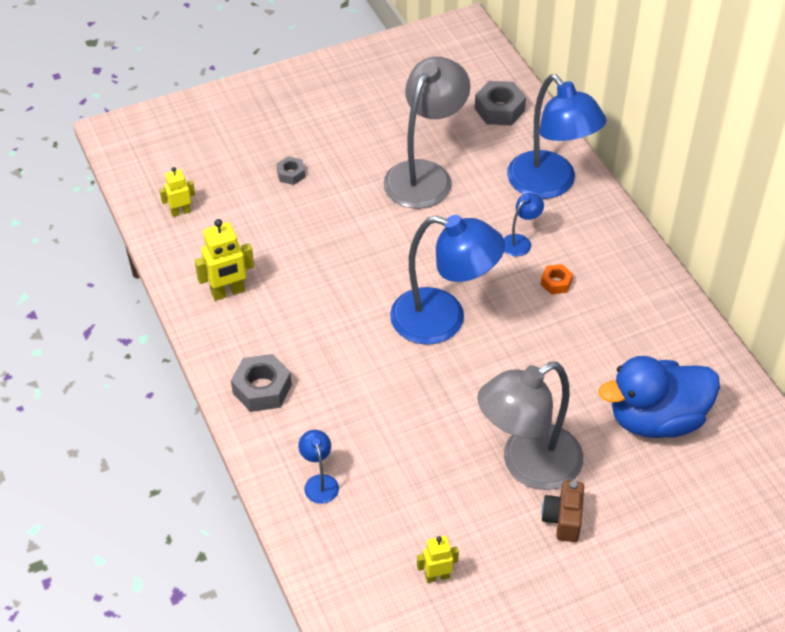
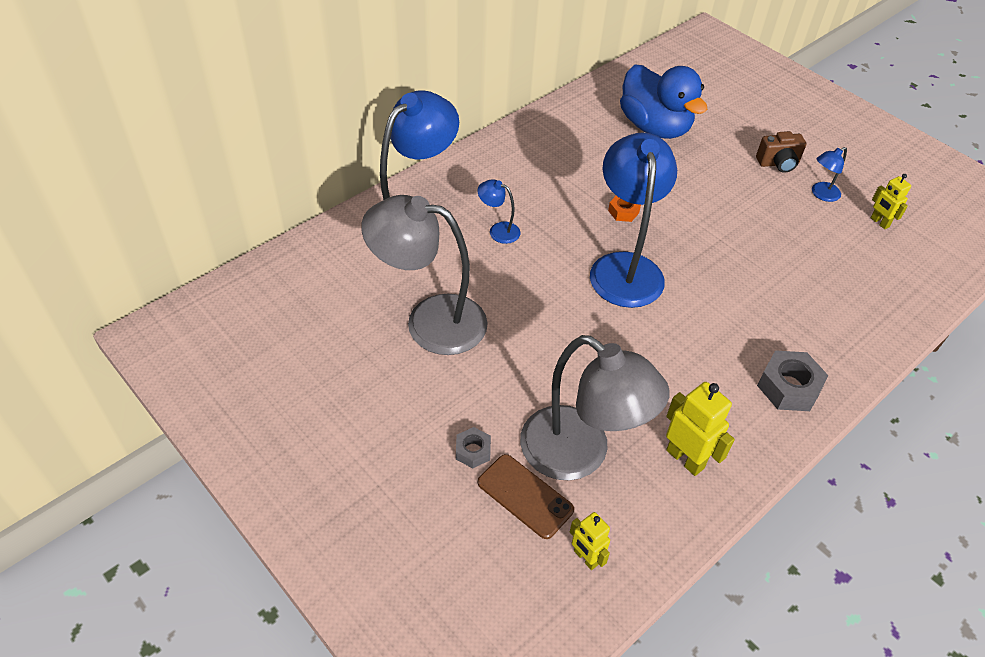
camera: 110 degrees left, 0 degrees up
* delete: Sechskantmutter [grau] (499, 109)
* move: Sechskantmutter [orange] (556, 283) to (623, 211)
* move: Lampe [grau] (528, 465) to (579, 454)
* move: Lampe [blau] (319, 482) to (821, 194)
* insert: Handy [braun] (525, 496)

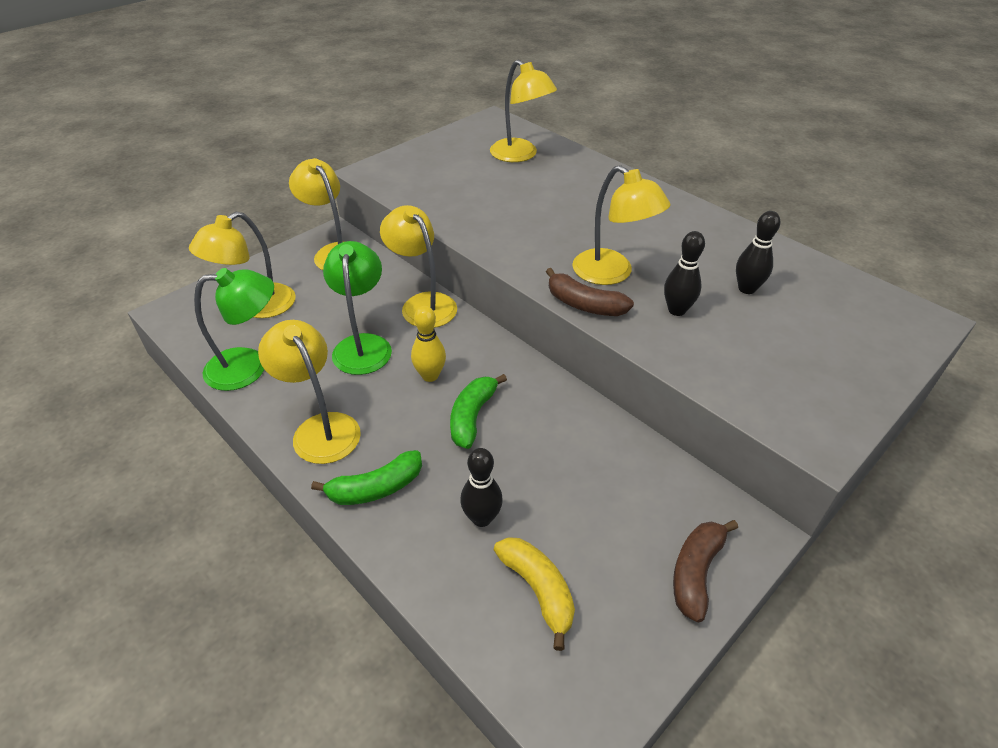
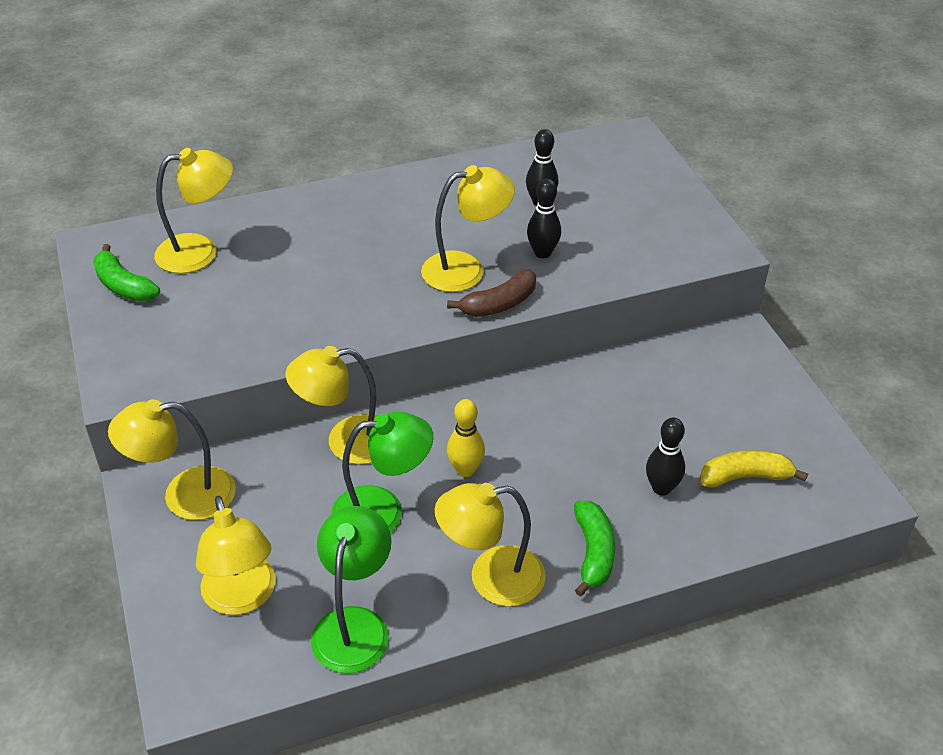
camera: 65 degrees left, 0 degrees up
* rotate: Lampe [grün] (363, 345) = (383, 512) 150 degrees clockwise
* move: Banane [grün] (472, 416) to (123, 285)
* delete: Banane [braun] (695, 572)

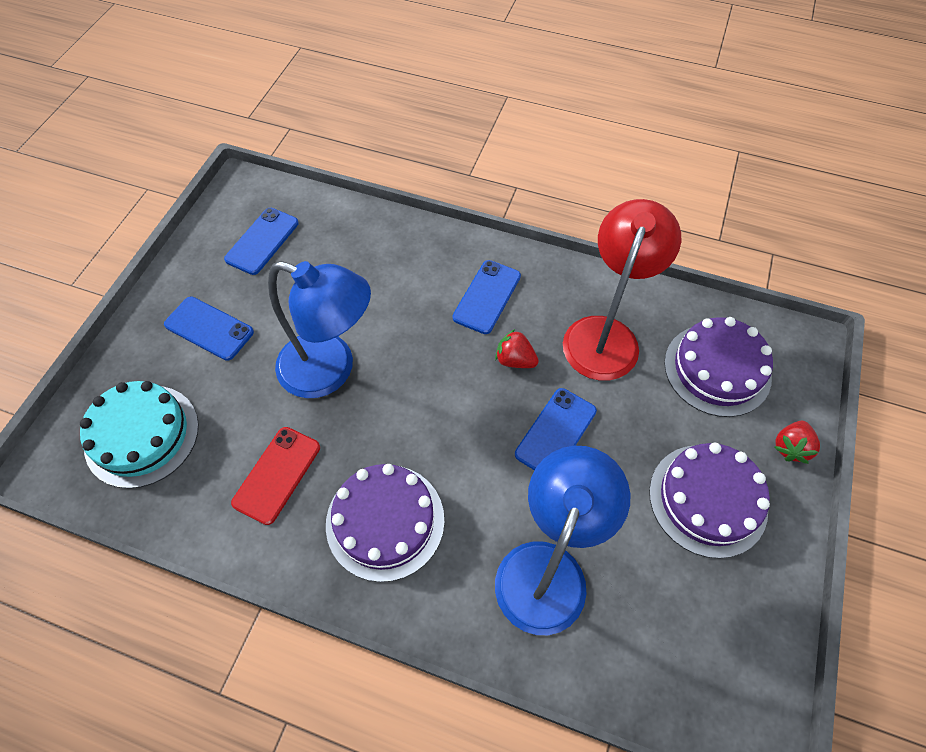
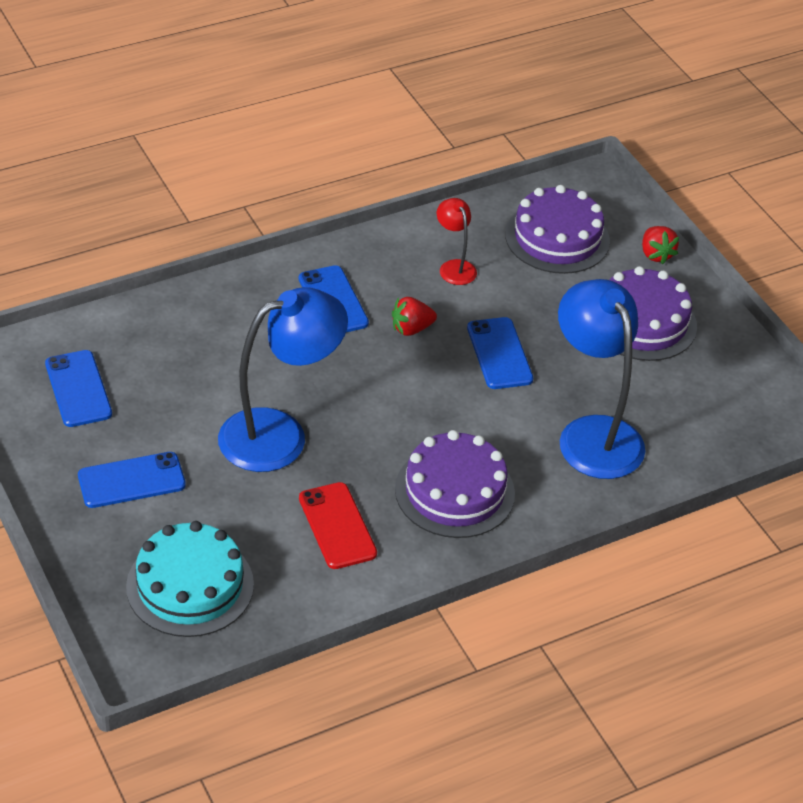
camera: 50 degrees left, 15 degrees down
* resize: Lampe [rot] (605, 334) = (454, 267) x0.47

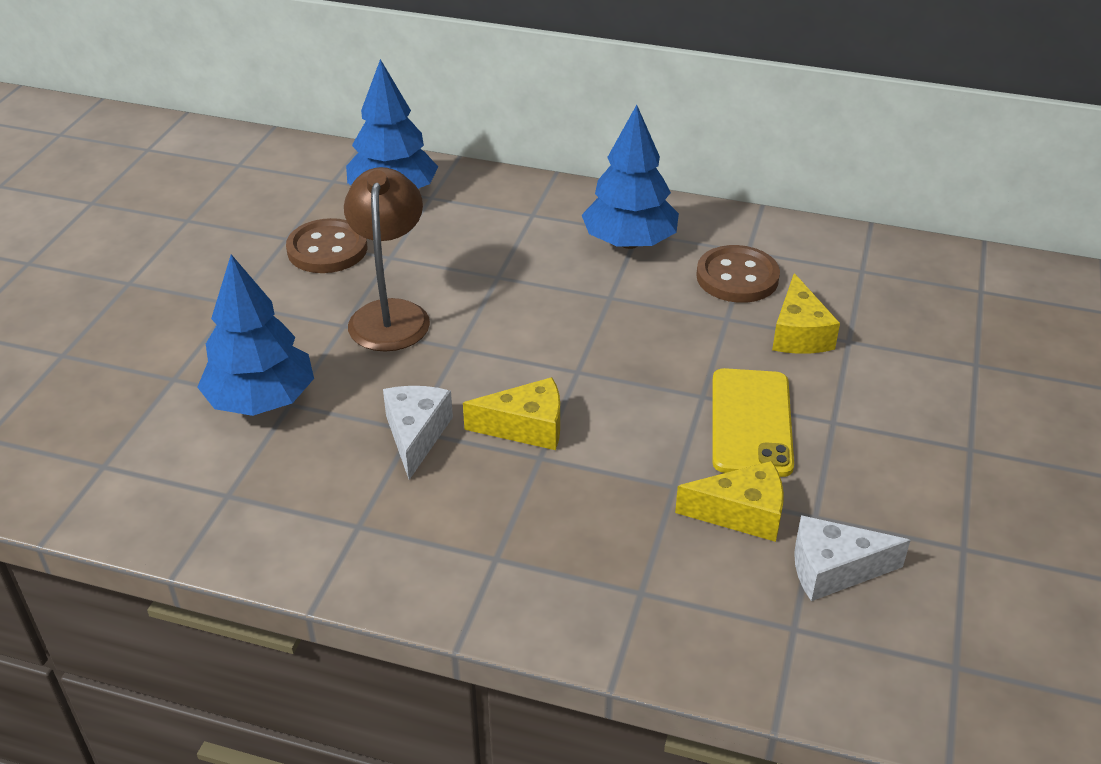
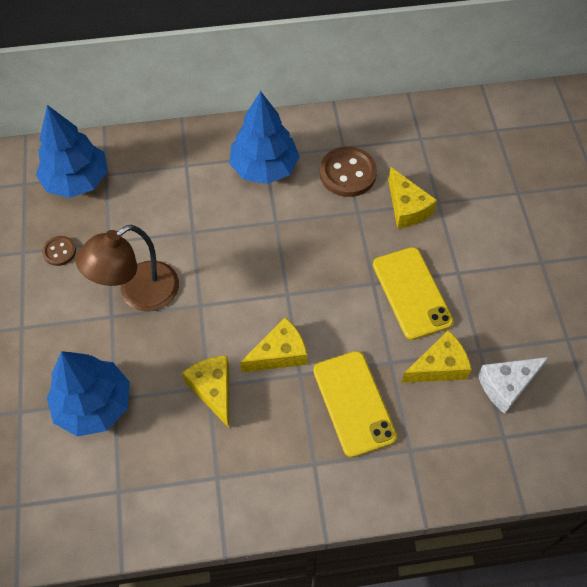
camera: 25 degrees left, 20 degrees up
* rotate: Lampe [braun] (390, 314) = (138, 294) 105 degrees counterclockwise
* resize: Knopf [braun] (327, 249) = (59, 251) x0.54
* recolor: Käse [weiß] (416, 435) to Käse [gelb] (213, 390)
* insert: Handy [gelb] (354, 403)

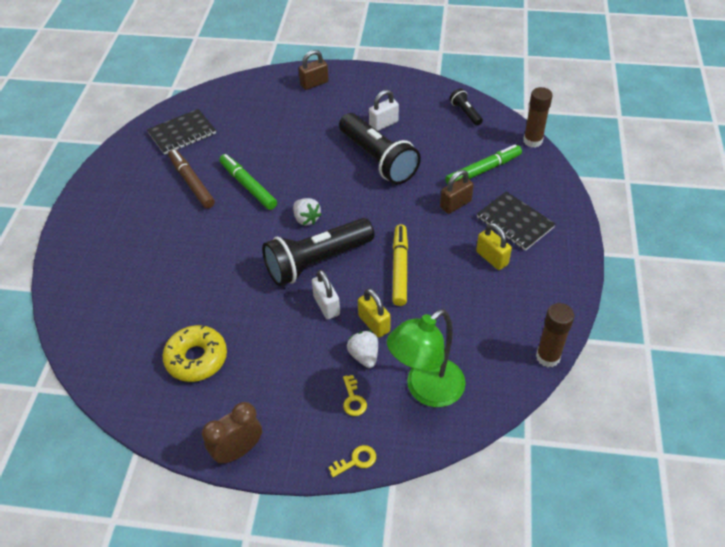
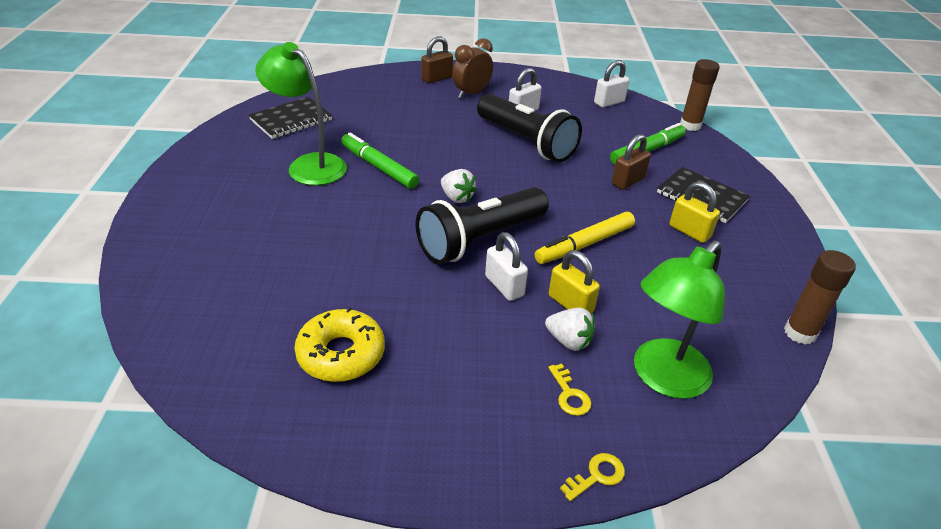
camera: 10 degrees left, 10 degrees down
* replace: Taschenlampe [schwarz] (465, 113) to Vorhängeschloss [weiß] (609, 102)
* replace: Filzstift [braun] (192, 183) to Lampe [grün] (309, 165)
* rotate: Filzstift [gelb] (400, 268) = (584, 244) 120 degrees counterclockwise
* rotate: Erdbeere [weiß] (364, 356) = (569, 341) 150 degrees clockwise
* move: Wecker [braun] (238, 451) to (471, 94)

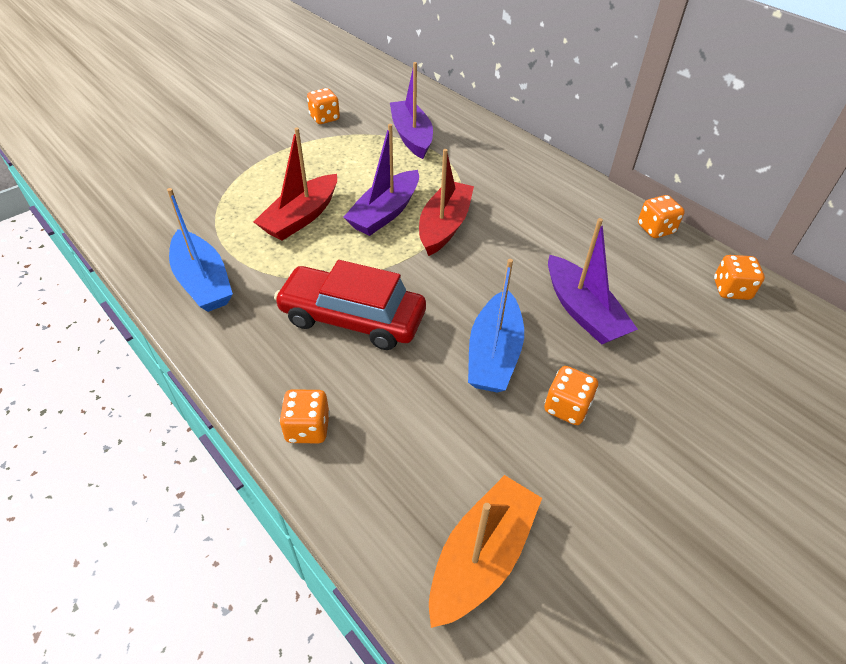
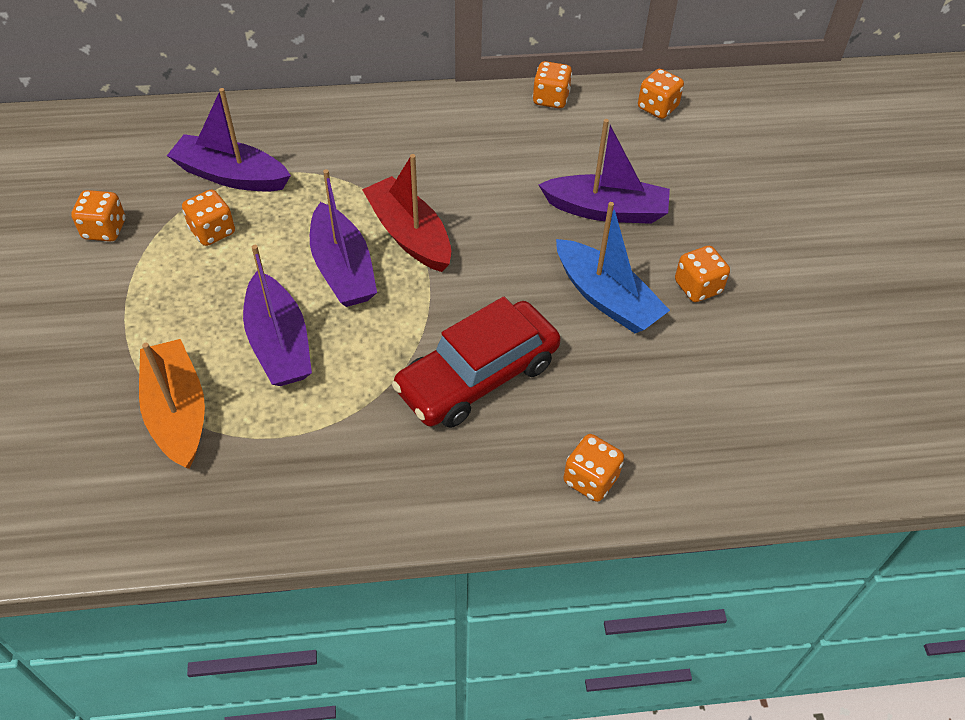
camera: 55 degrees left, 5 degrees up
* recolor: Boot [rot] (301, 217) to Boot [lila] (279, 343)
* delete: Boot [blau] (203, 282)
* move: Boot [orange] (482, 557) to (177, 412)
* insert: Spielwürfel [orange] (212, 231)

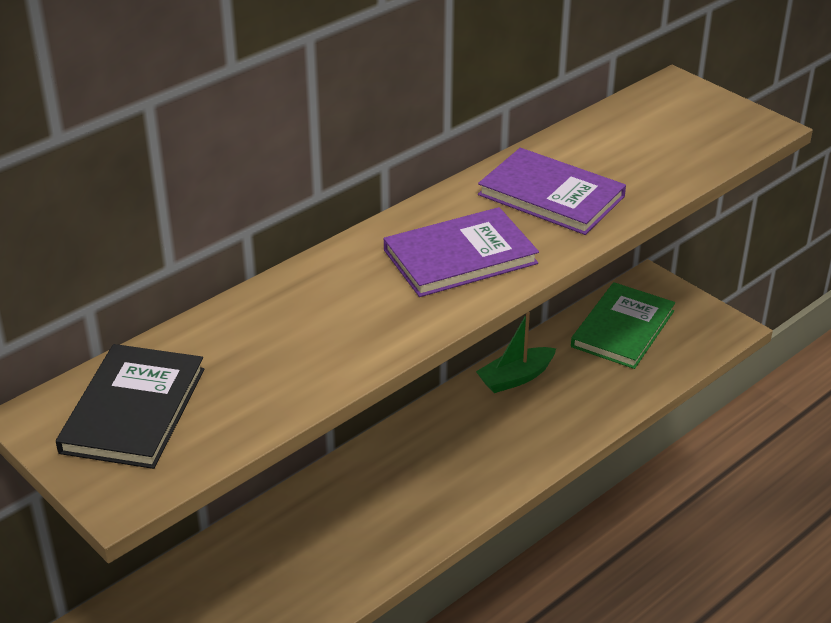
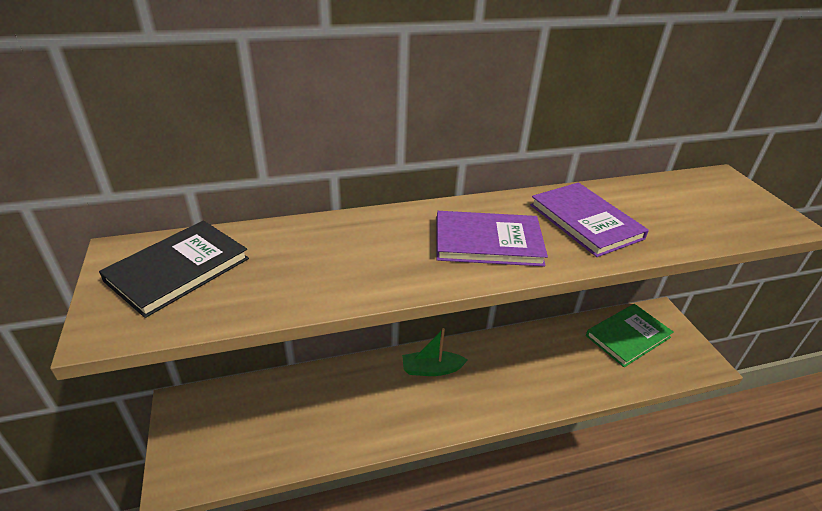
camera: 25 degrees right, 0 degrees up
* move: Boot [grün] (516, 378) to (431, 369)

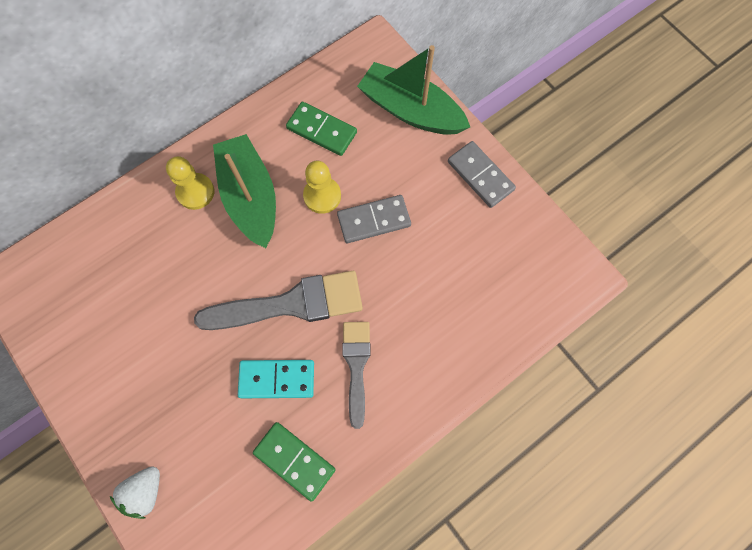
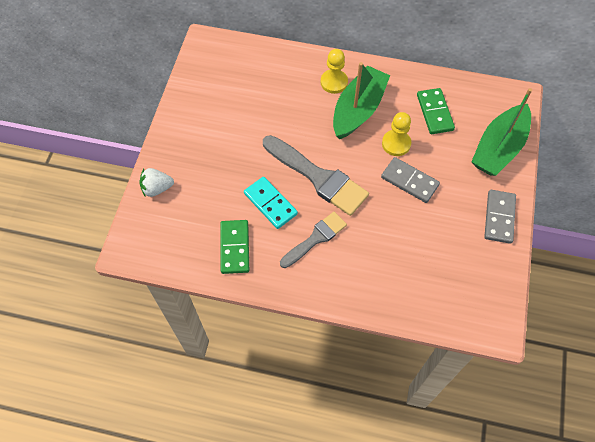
camera: 50 degrees right, 10 degrees down
* rotate: Boot [grün] (411, 110) = (499, 148) 135 degrees counterclockwise

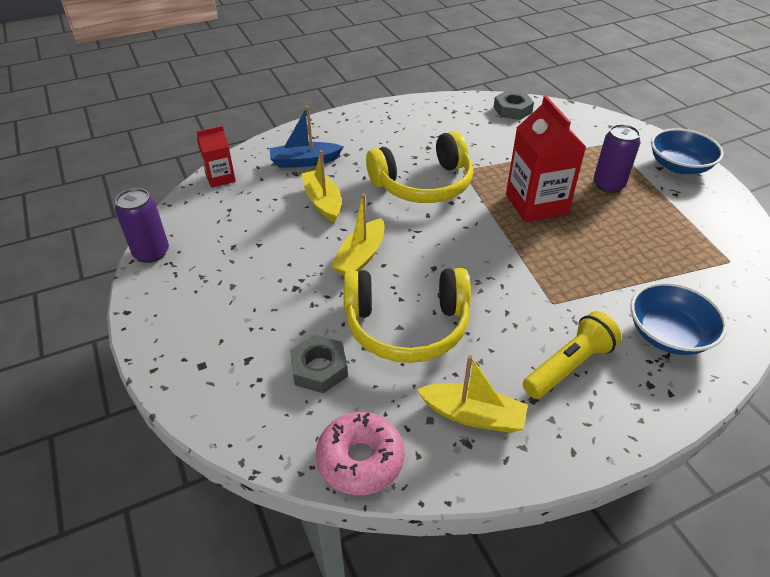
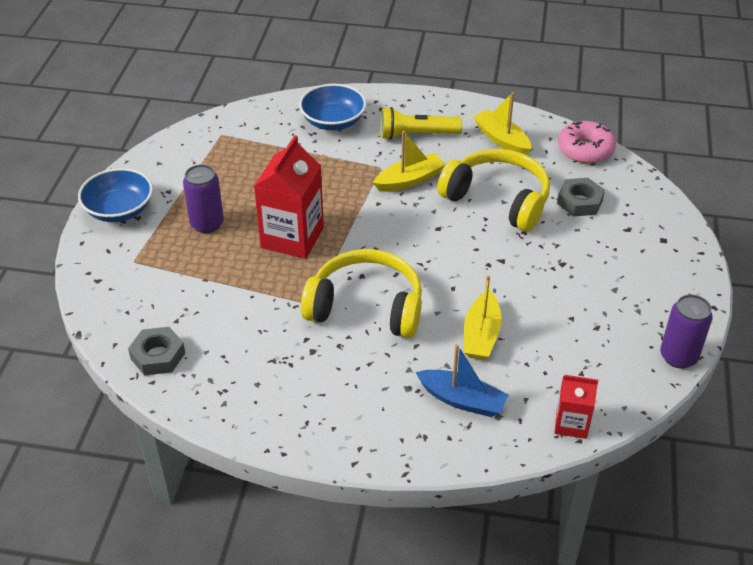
camera: 145 degrees left, 0 degrees up
* move: Boot [gelb] (360, 257) to (409, 180)

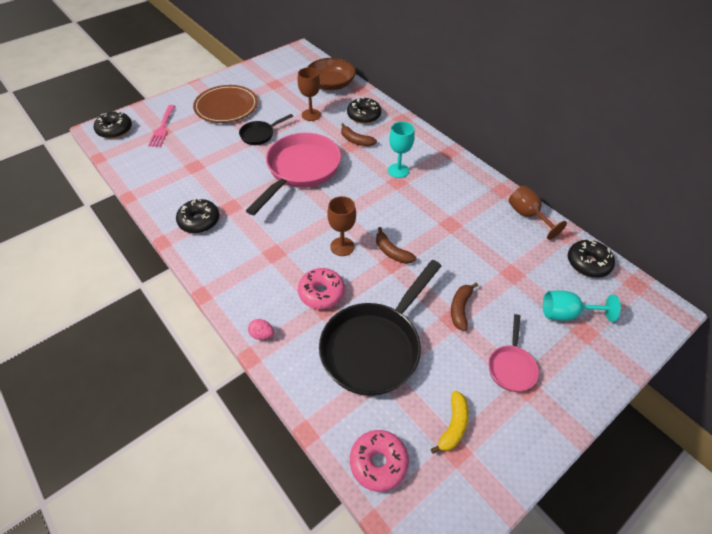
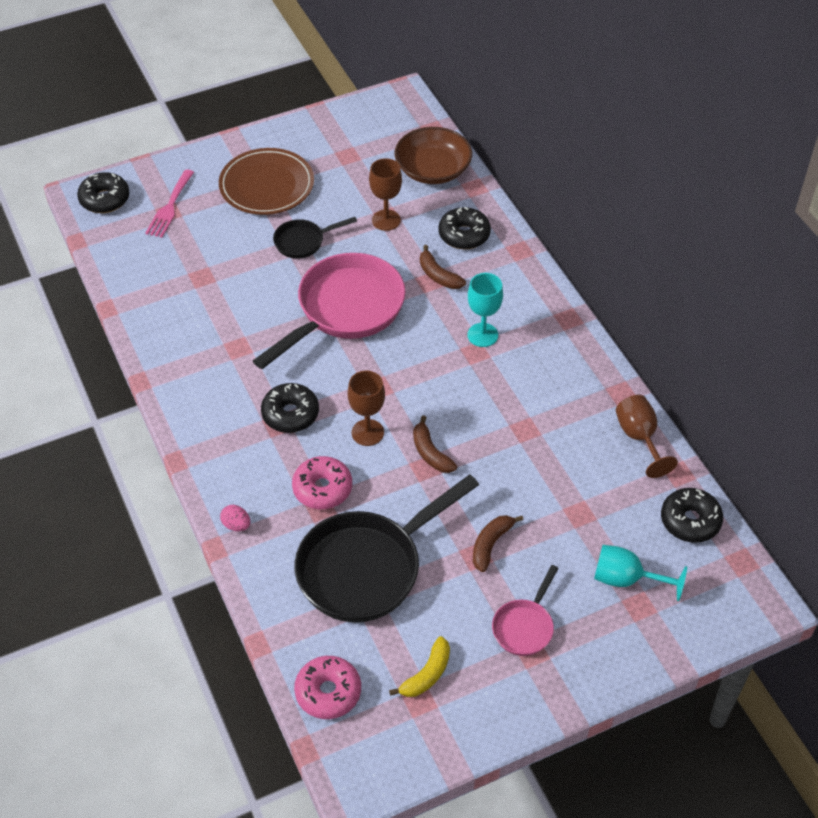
camera: 15 degrees right, 0 degrees up
* move: Donut [schwarz] (199, 221) to (290, 414)

